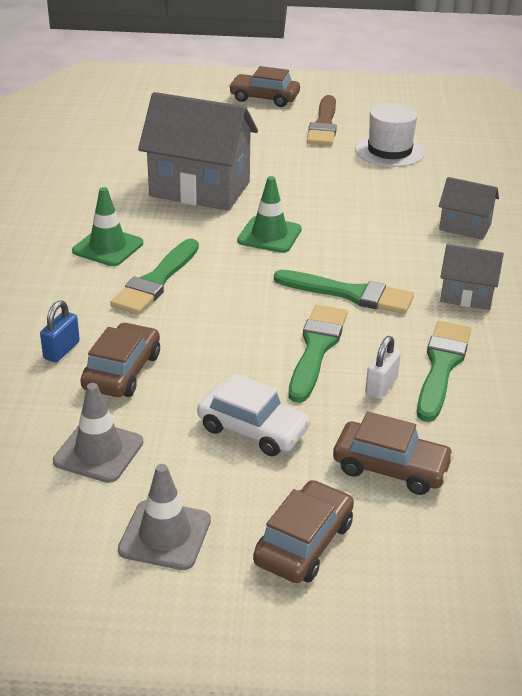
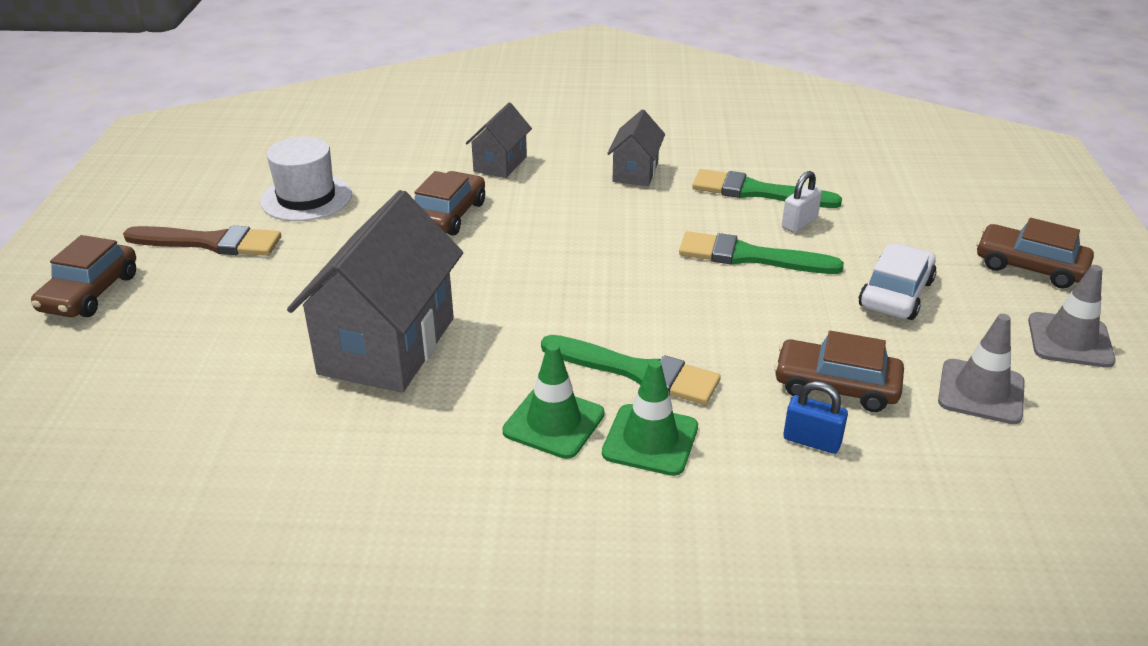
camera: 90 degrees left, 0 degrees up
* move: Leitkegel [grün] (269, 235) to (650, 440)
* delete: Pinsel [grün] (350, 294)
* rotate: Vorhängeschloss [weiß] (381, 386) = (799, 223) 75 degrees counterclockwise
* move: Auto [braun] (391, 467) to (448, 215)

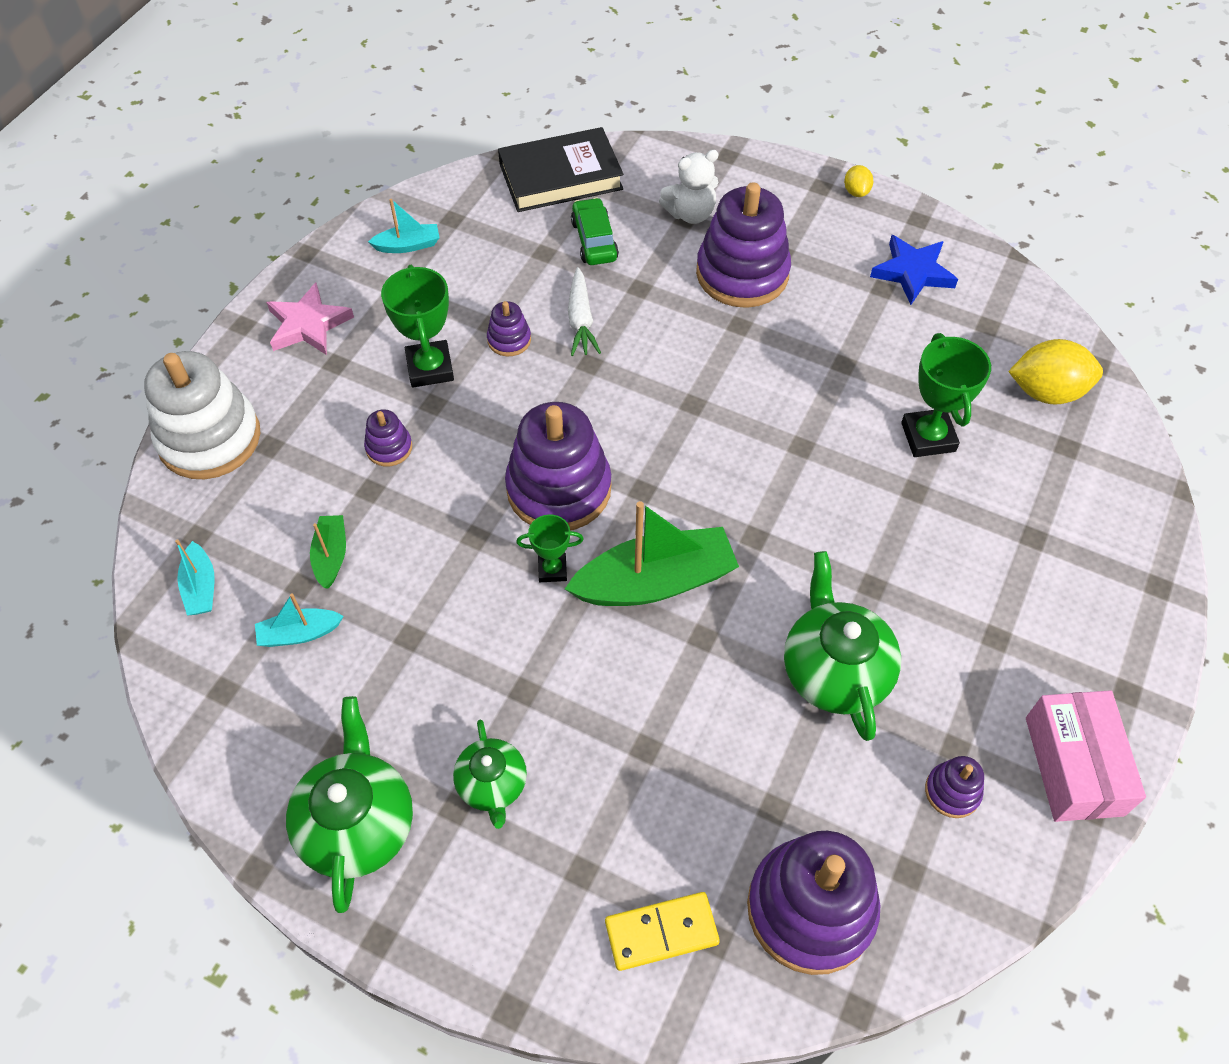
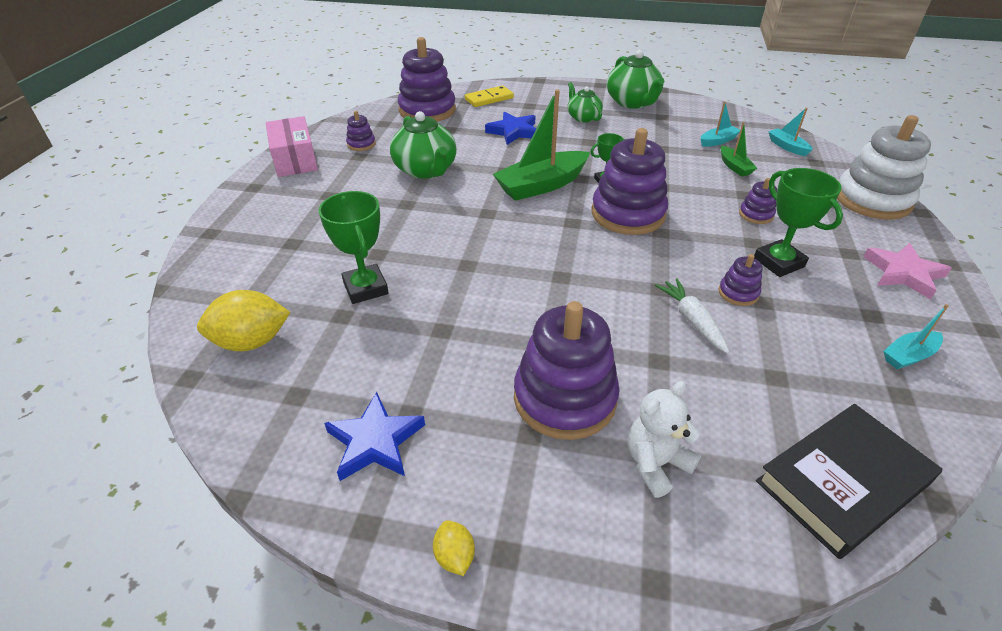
camera: 165 degrees right, 15 degrees down
* delete: Auto [grün] (594, 240)
* insert: Stern [blau] (513, 131)

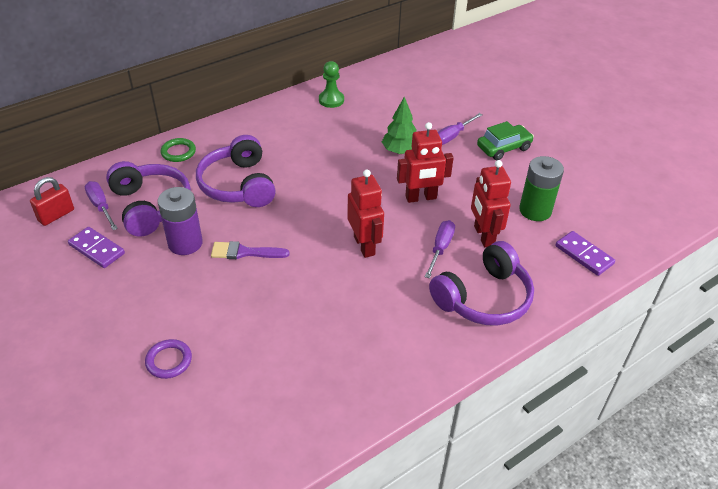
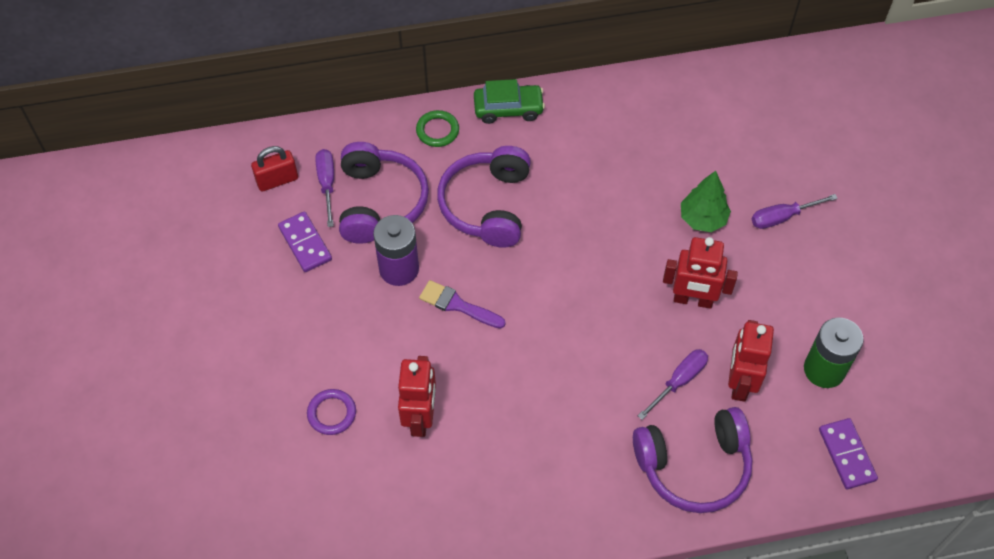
camera: 25 degrees right, 15 degrees up
* delete: Bauer [grün] (331, 100)
* move: Auto [grün] (503, 148) to (508, 108)
* move: Roboter [rot] (364, 245) to (420, 418)

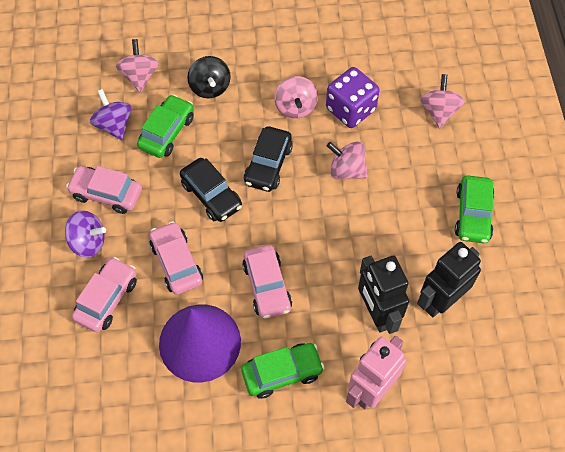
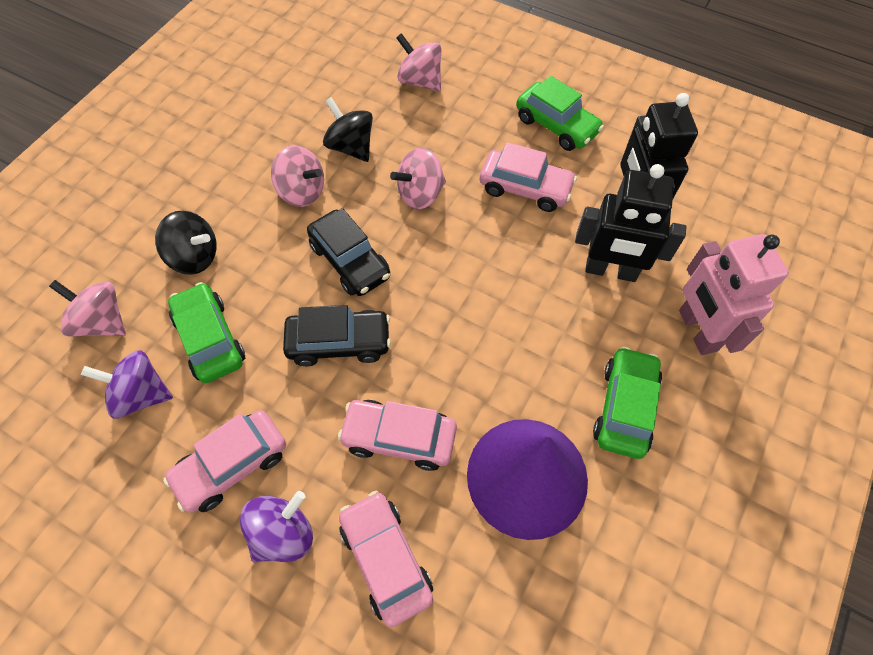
camera: 55 degrees left, 0 degrees up
* replace: Spielwürfel [lila] (350, 109) to Kreisel [schwarz] (351, 147)
* move: Auto [rosa] (267, 286) to (525, 188)

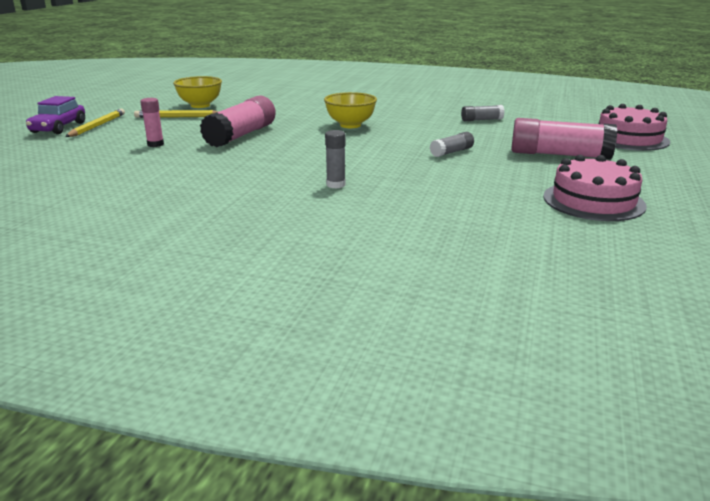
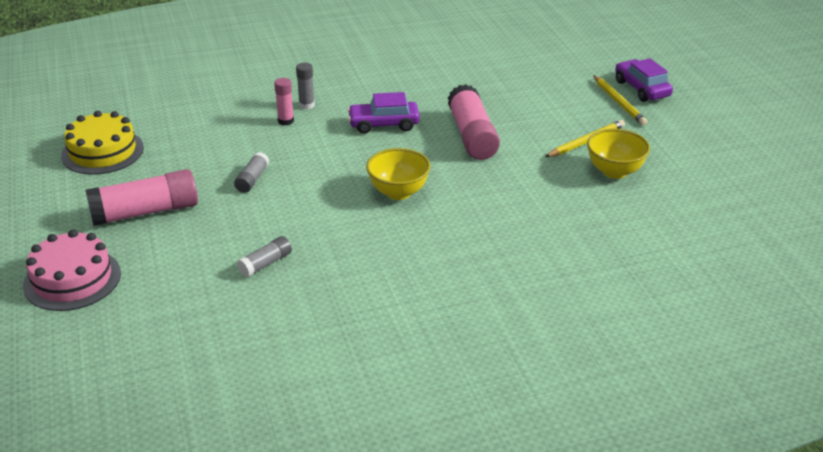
camera: 145 degrees right, 10 degrees up
* move: Klebestift [rosa] (155, 144) to (286, 121)
* recolor: Kuchen [rosa] (593, 201) to Kuchen [gelb] (102, 152)
* insert: Auto [lila] (383, 124)

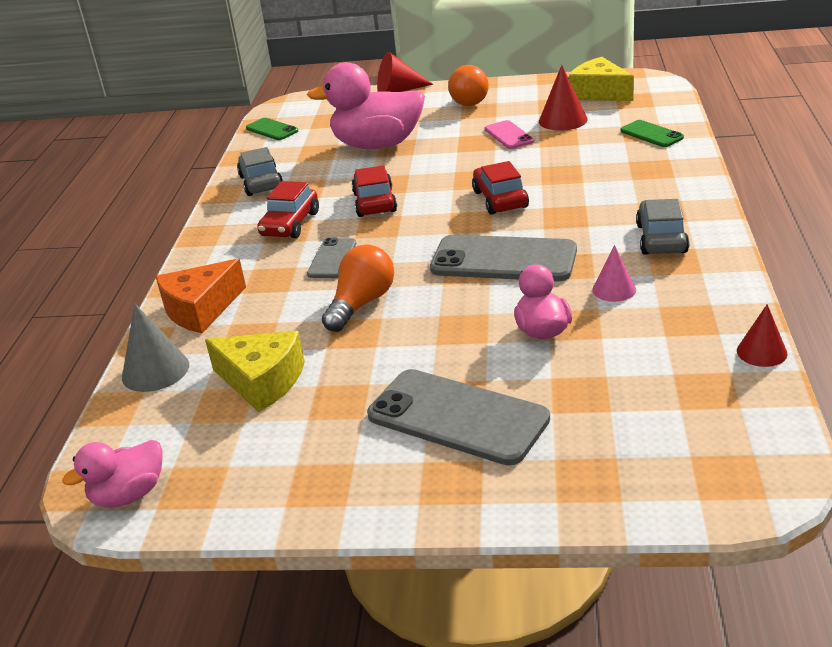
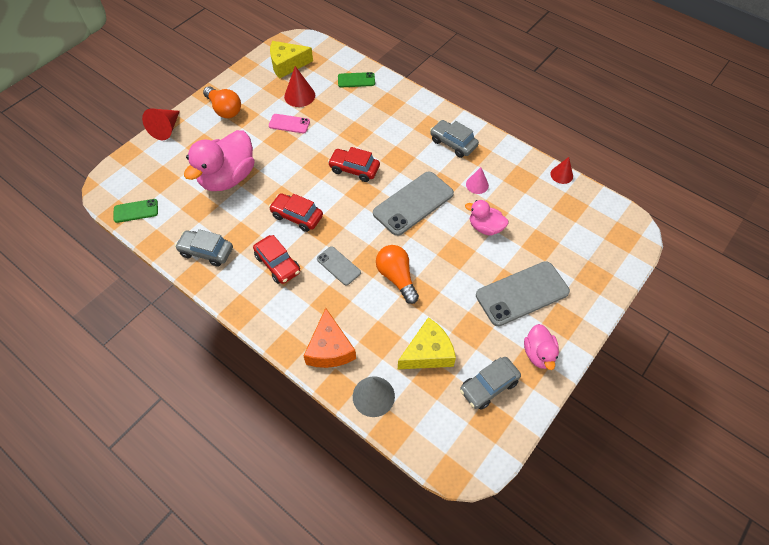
camera: 60 degrees left, 25 degrees up
* move: Ente [rosa] (129, 495) to (538, 354)
* insert: Auto [grau] (488, 386)

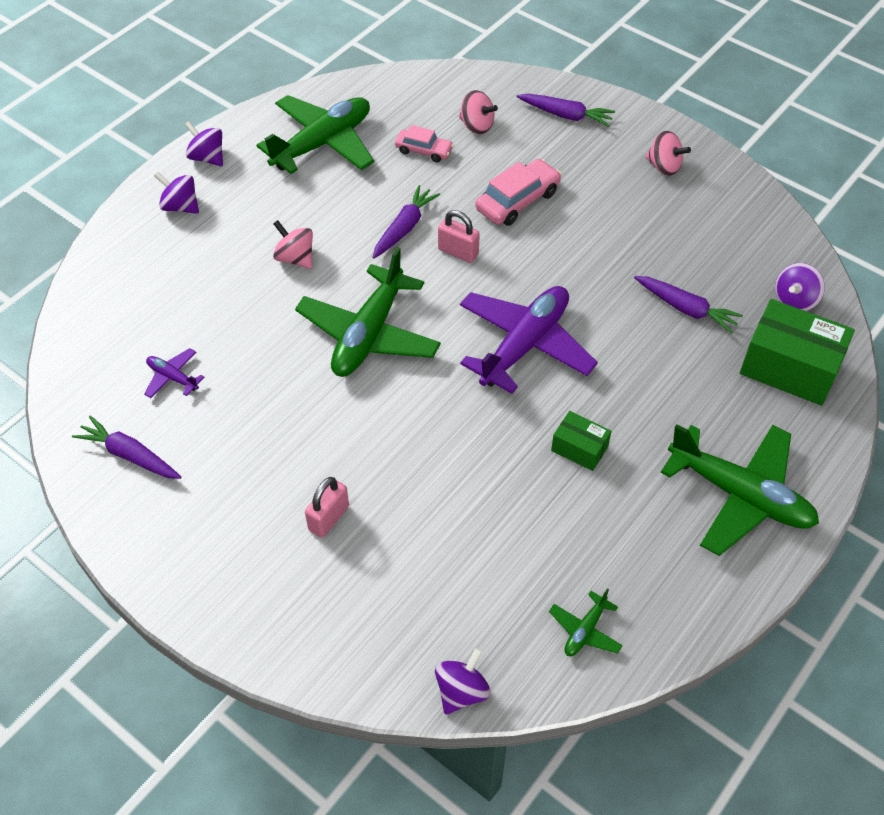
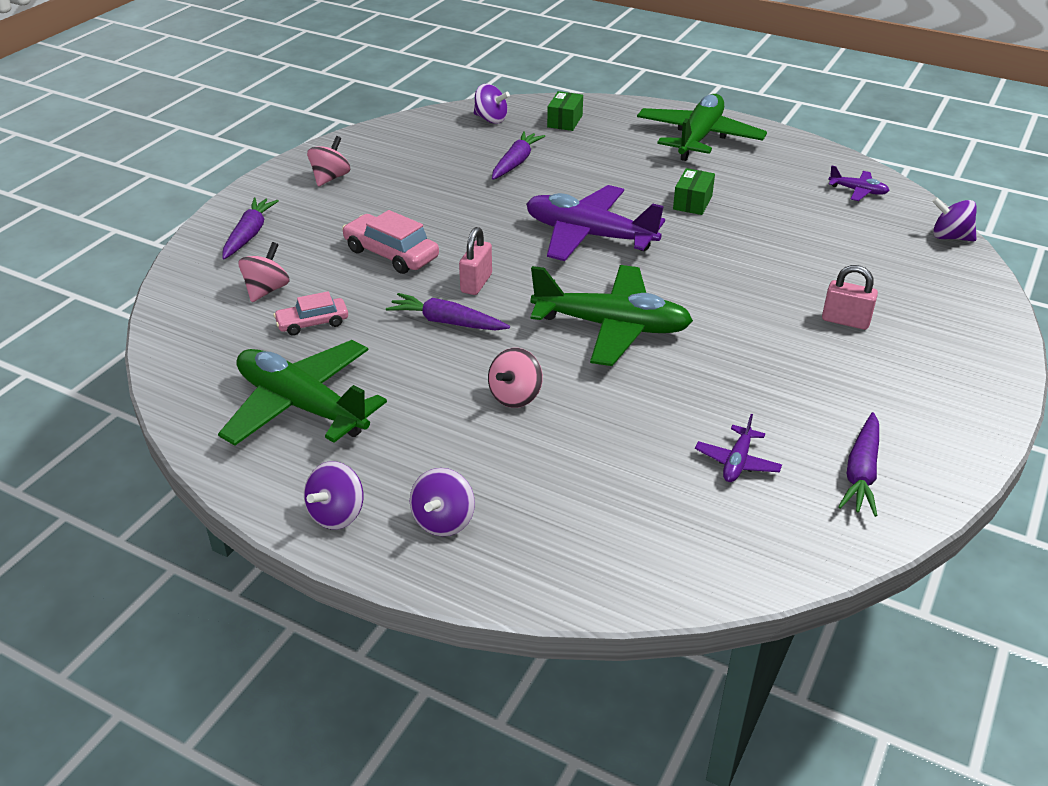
camera: 100 degrees left, 15 degrees down
* rotate: Auto [rosa] (424, 150) = (312, 323) 120 degrees counterclockwise
* resize: Schachtel [grün] (789, 367) = (565, 121) x0.53
* recolor: Flugzeug [grün] (585, 630) to Flugzeug [lila] (858, 191)

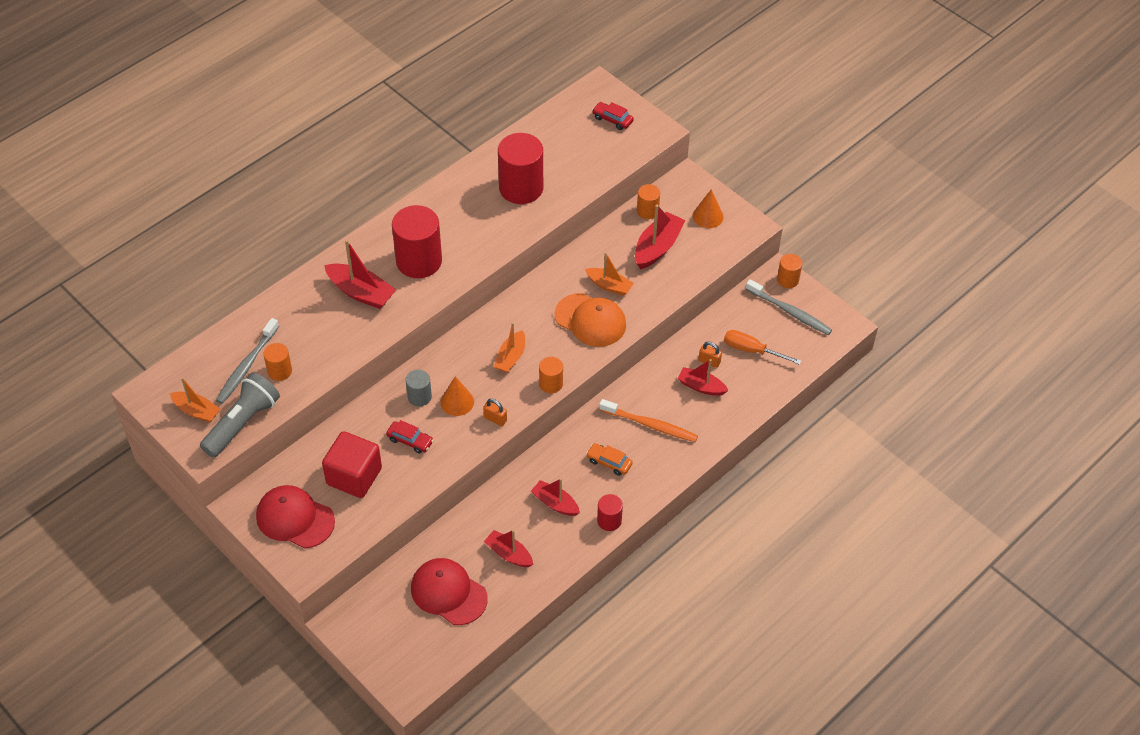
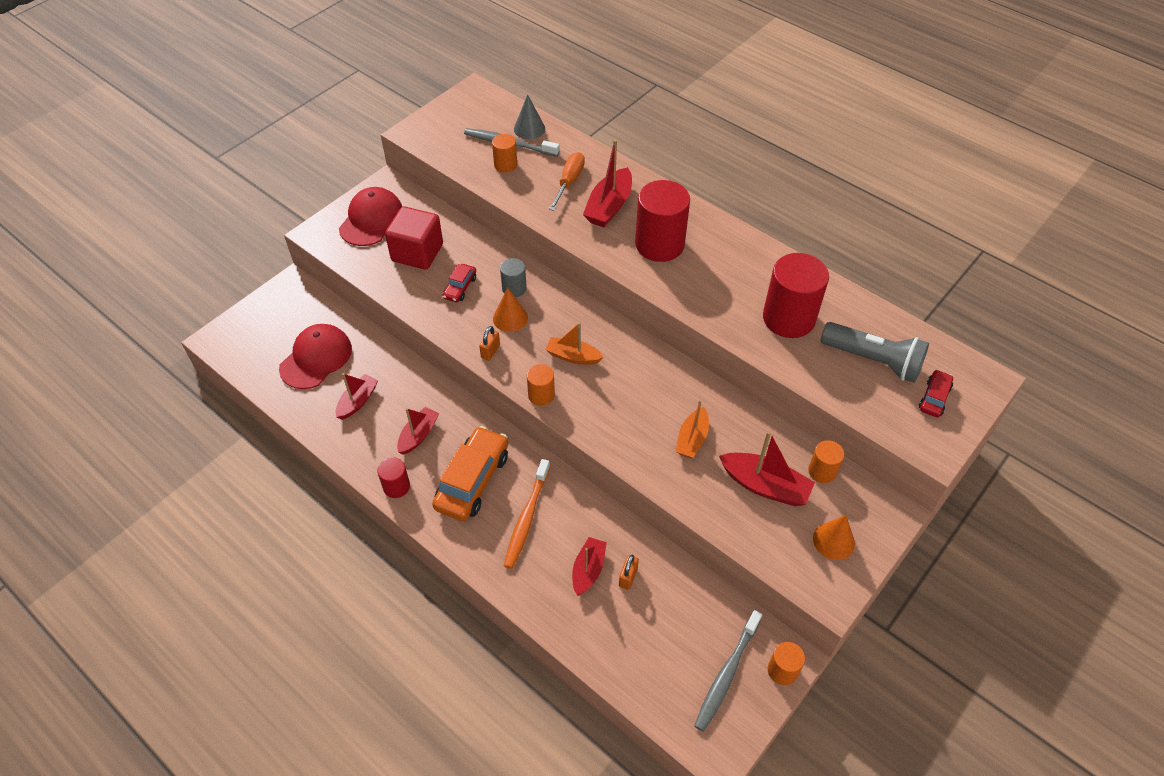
camera: 85 degrees right, 0 degrees up
* delete: Kappe [orange] (590, 320)
* move: Schraubenzieher [orange] (752, 350) to (569, 182)
* move: Taschenlampe [grau] (242, 423) to (873, 360)
* delete: Boot [orange] (196, 411)
* resize: Auto [orange] (609, 462) = (472, 480) x1.97
* insert: Kegel [grau] (529, 129)

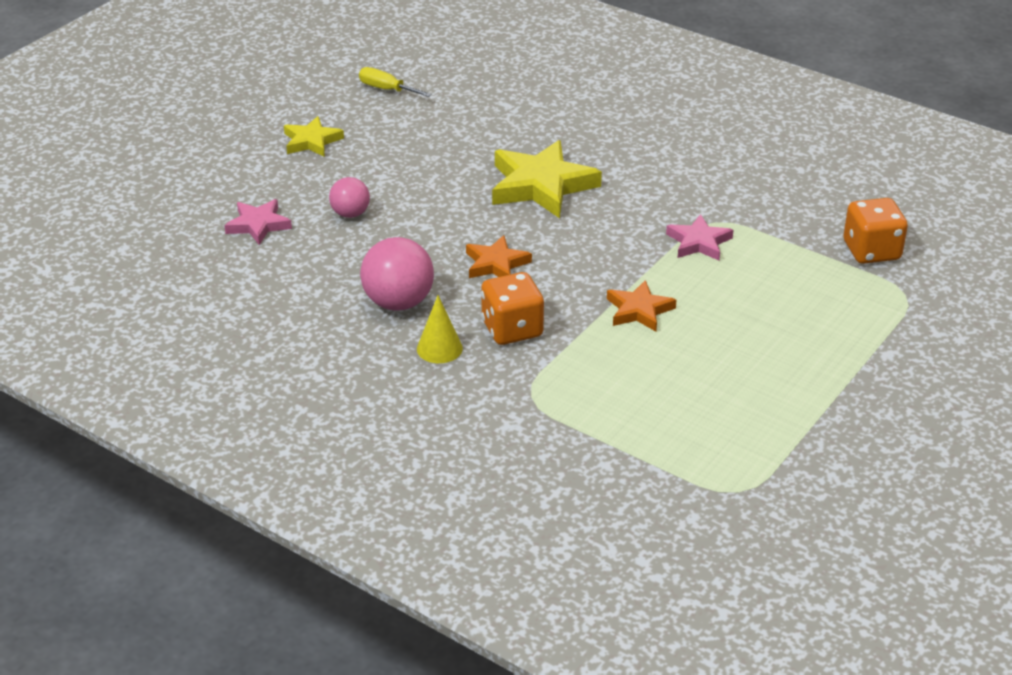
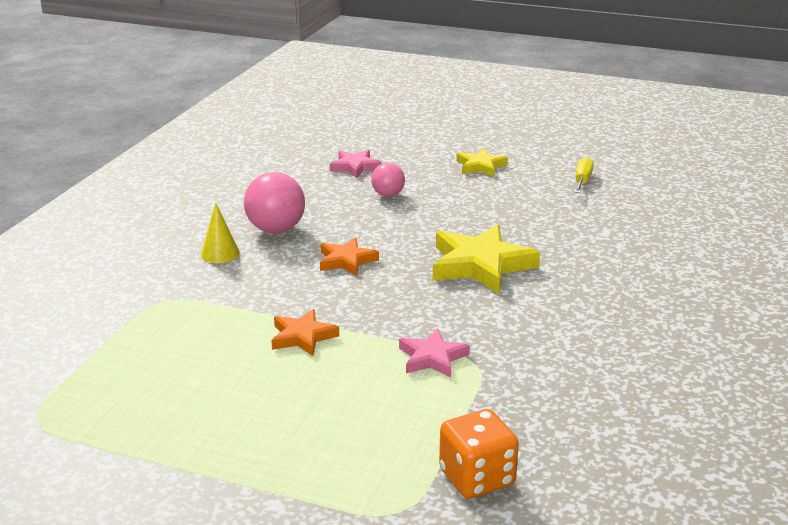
camera: 75 degrees right, 10 degrees down
* delete: Spielwürfel [orange] (512, 329)

